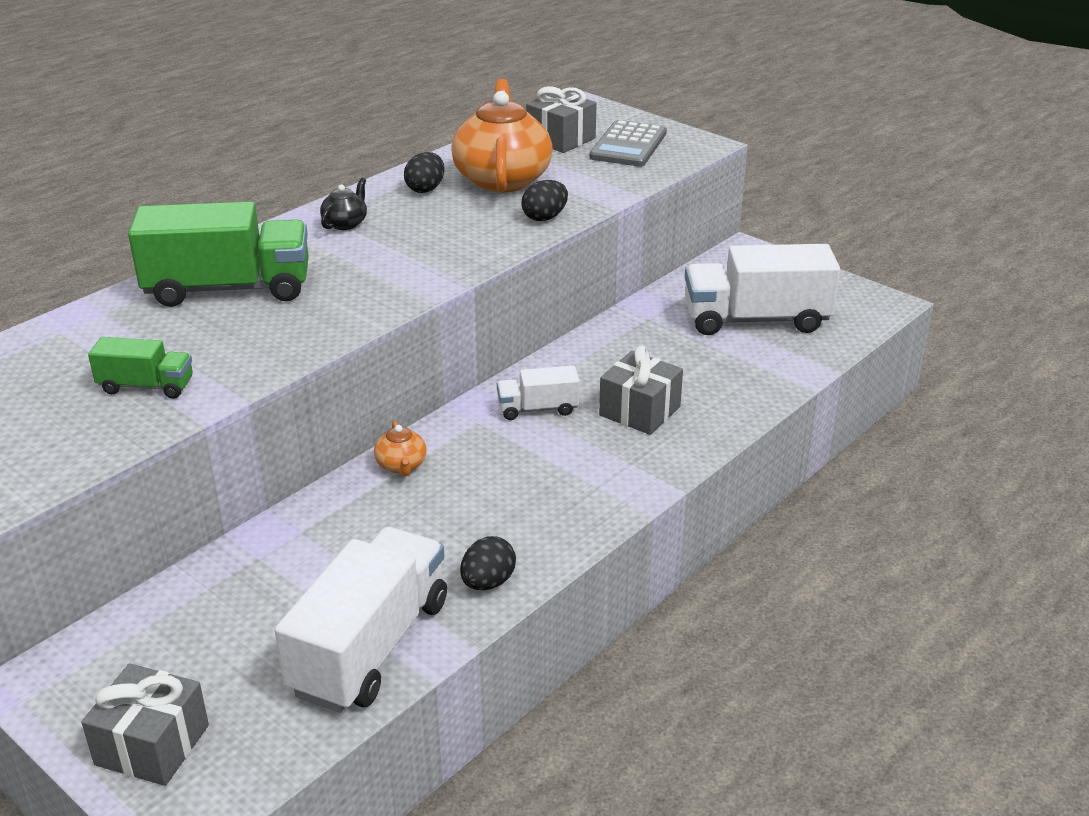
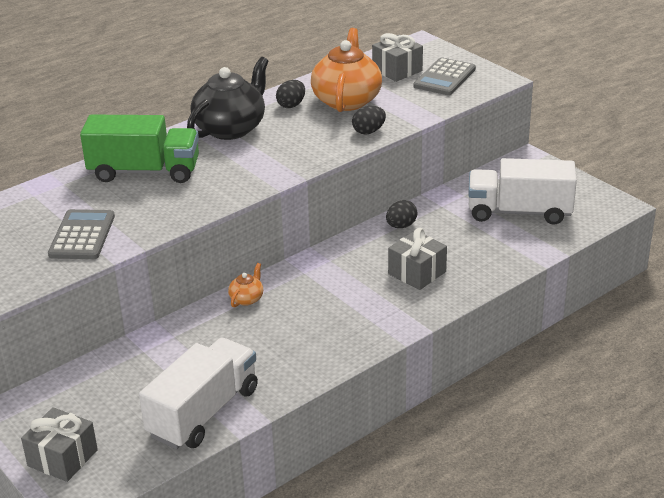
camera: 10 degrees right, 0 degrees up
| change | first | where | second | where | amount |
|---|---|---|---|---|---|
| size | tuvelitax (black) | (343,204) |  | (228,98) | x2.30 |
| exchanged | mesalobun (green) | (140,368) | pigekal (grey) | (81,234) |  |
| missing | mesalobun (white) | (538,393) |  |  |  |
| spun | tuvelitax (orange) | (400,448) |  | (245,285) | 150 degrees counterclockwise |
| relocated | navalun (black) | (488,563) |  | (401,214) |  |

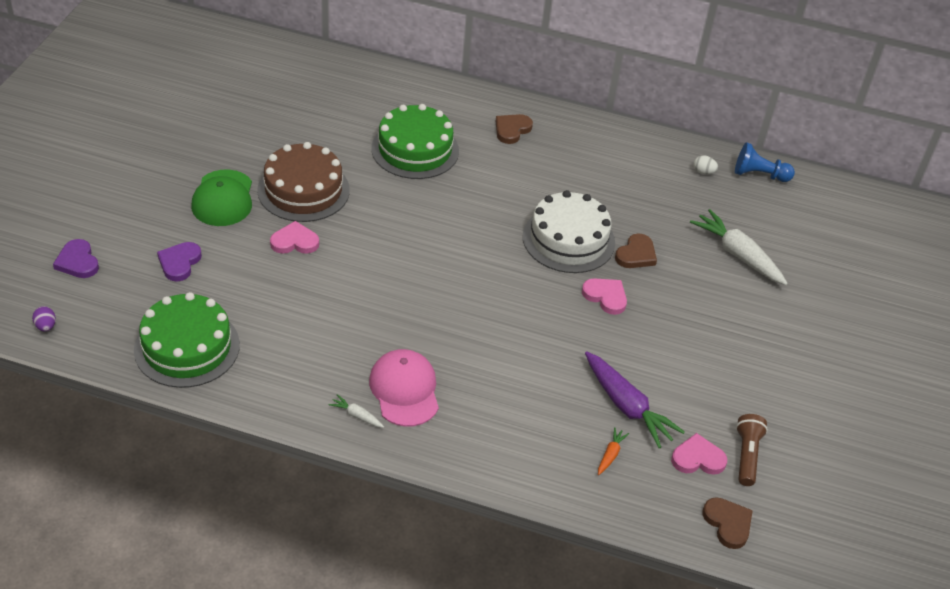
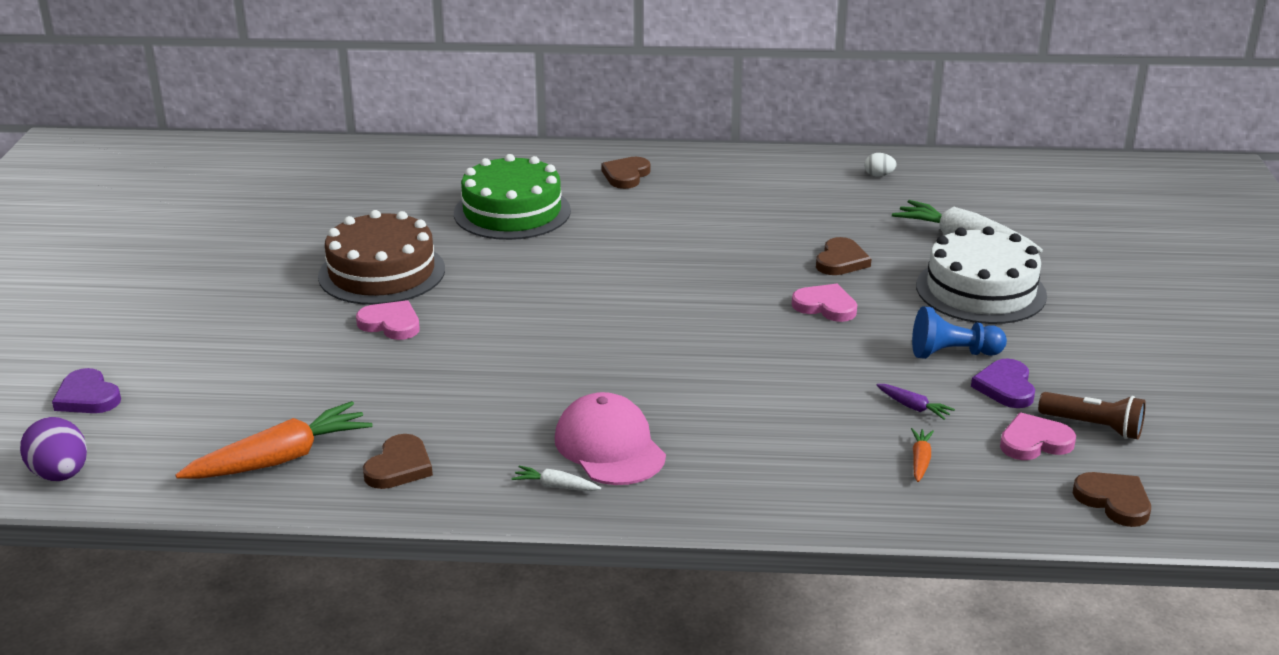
camera: 10 degrees left, 15 degrees down
| change | first | where | second | where | amount |
|---|---|---|---|---|---|
| relocated | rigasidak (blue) | (765,162) |  | (959,332) |  |
| missing | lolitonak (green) | (221,198) |  |  |  |
| relocated | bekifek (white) | (569,231) |  | (981,275) |  |
| spun | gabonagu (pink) | (294,237) |  | (388,320) | 45 degrees clockwise |
| relocated | gabonagu (purple) | (179,261) |  | (1003,383) |  |
| exchanged | bekifek (green) | (187,340) | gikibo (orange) | (273,440) |  |
| size | navalun (purple) | (44,318) |  | (53,449) | x1.83 |
| size | gikibo (purple) | (635,399) |  | (916,402) | x0.45 |
| spun | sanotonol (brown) | (752,450) |  | (1092,415) | 120 degrees clockwise |
| appeared |  |  | gabonagu (brown) | (398,461) |  |

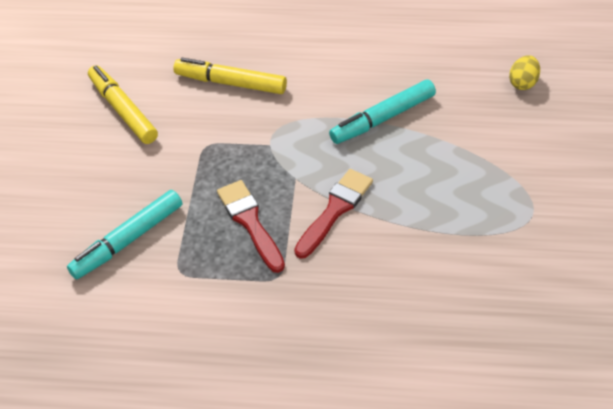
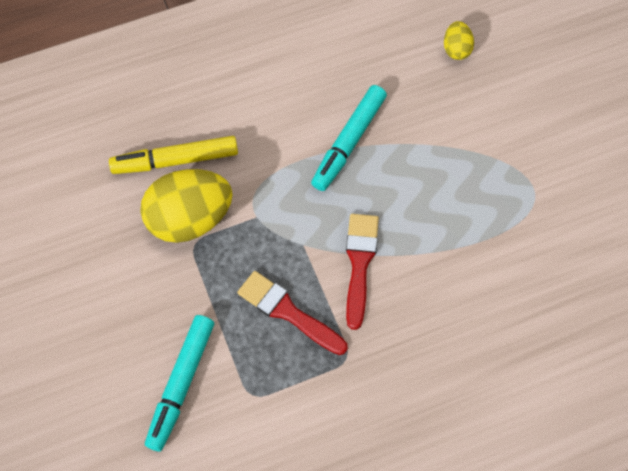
camera: 30 degrees left, 15 degrees up
| change | first | where | second | where | amount |
|---|---|---|---|---|---|
| missing | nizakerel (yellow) | (123,104) |  |  |  |
| appeared |  |  | navalun (yellow) | (186,206) |  |

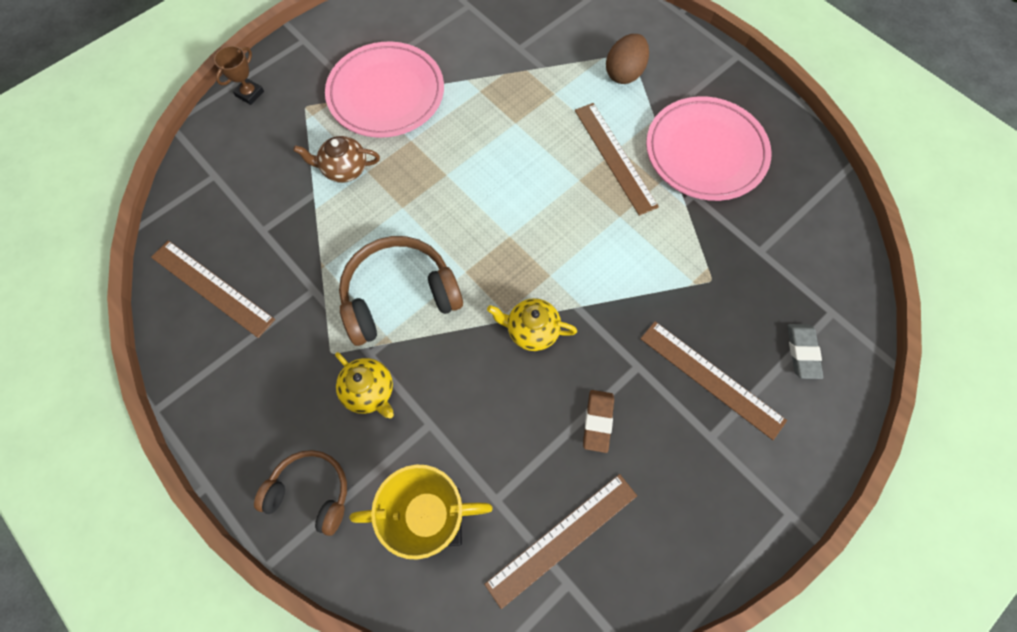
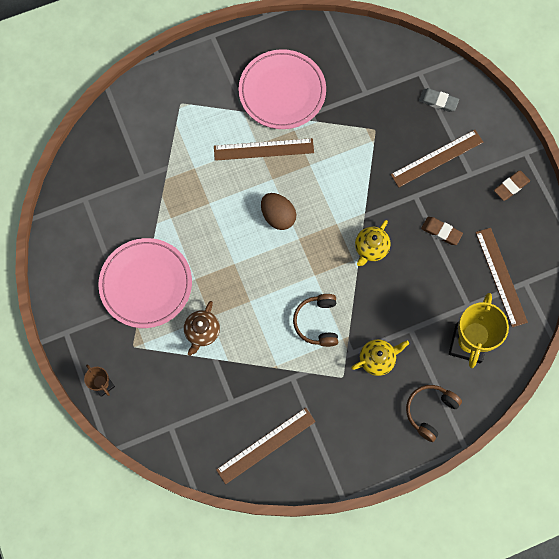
camera: 70 degrees left, 5 degrees up
| change | first | where | second | where | amount |
|---|---|---|---|---|---|
| relocated | navalun (brown) | (627,59) |  | (278,211) |  |
| size | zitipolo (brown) | (401,291) |  | (315,320) | x0.65 |
| appeared |  |  | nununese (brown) | (512,185) |  |

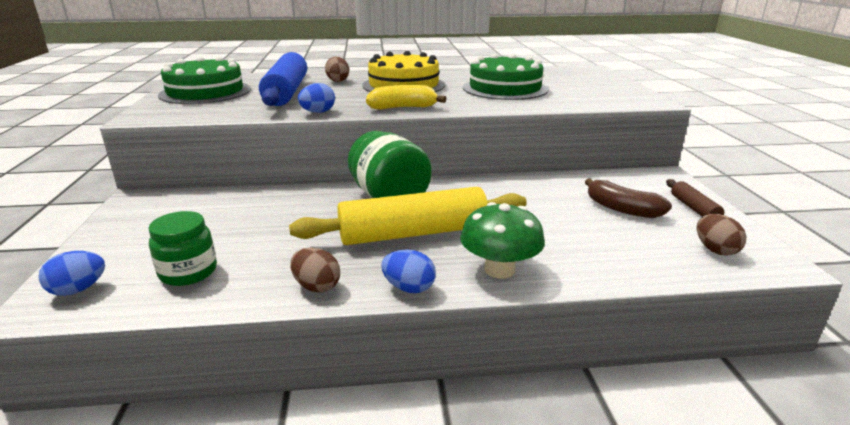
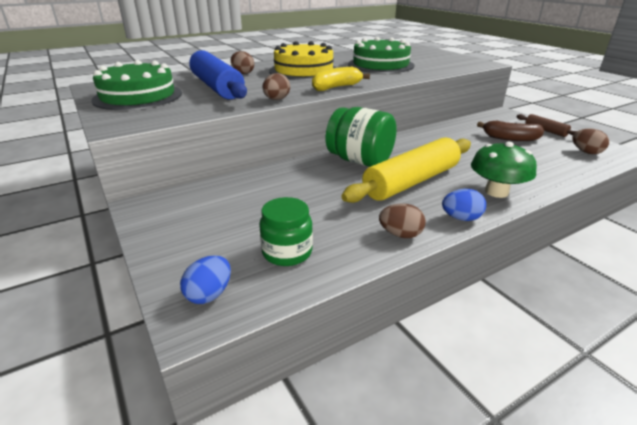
camera: 25 degrees left, 5 degrees up
| change | first | where | second | where | amount |
|---|---|---|---|---|---|
| colour | navalun (blue) | (316,98) | navalun (brown) | (276,86) |  |

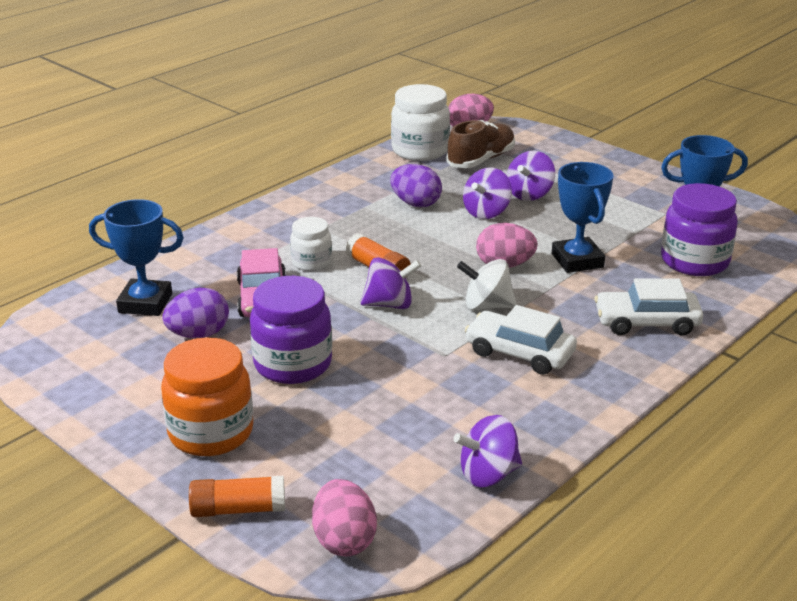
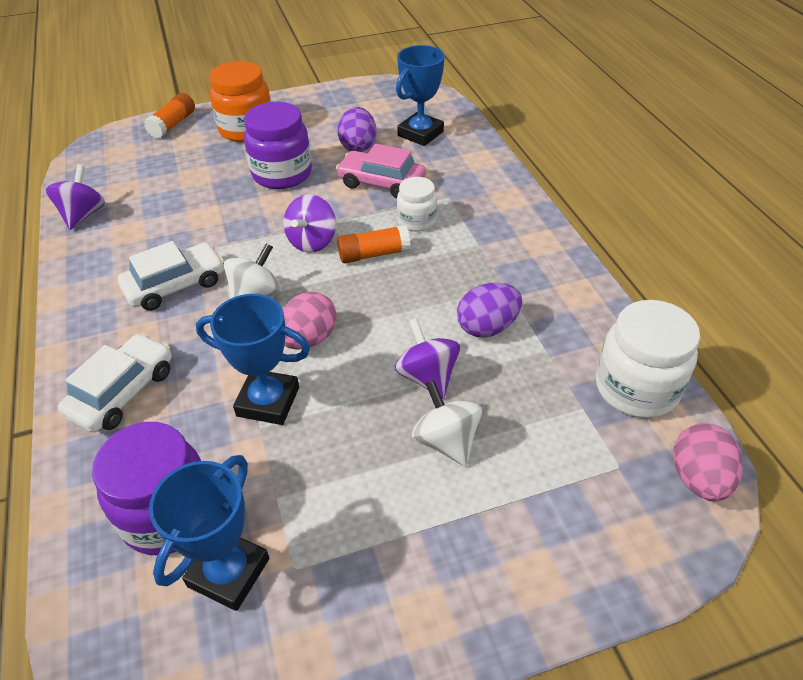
camera: 120 degrees right, 15 degrees up
| change | first | where | second | where | amount |
|---|---|---|---|---|---|
| missing | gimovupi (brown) | (481,144) |  |  |  |
| colour | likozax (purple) | (531,176) | likozax (white) | (447,423) |  |
| missing | navalun (pink) | (344,517) |  |  |  |

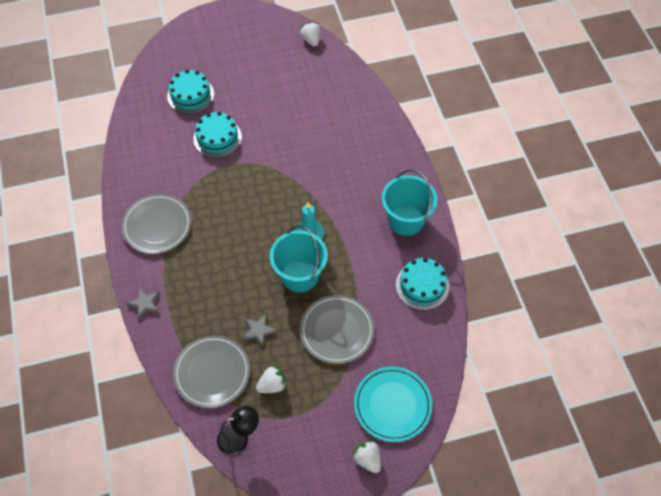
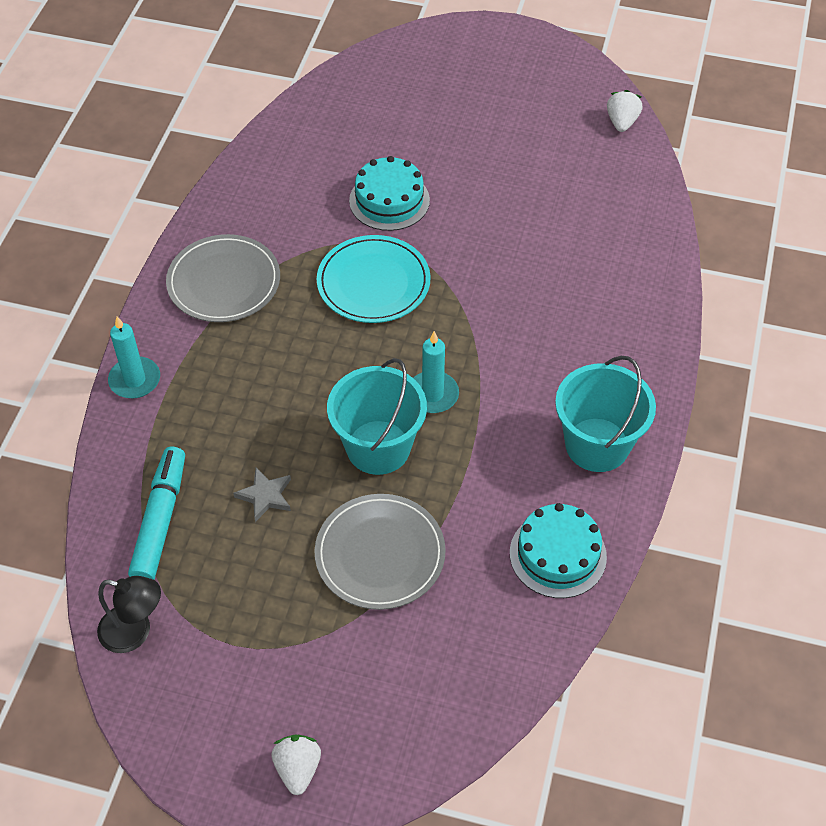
camera: 30 degrees right, 5 degrees down
| change | first | where | second | where | amount |
|---|---|---|---|---|---|
| missing | bekifek (turquoise) | (190,92) |  |  |  |
| exchanged | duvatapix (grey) | (143,304) | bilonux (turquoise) | (134,357) |  |
| exchanged | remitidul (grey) | (211,371) | nizakerel (turquoise) | (156,513) |  |
| missing | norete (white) | (271,379) |  |  |  |
| relocated | remitidul (turquoise) | (393,404) |  | (374,279) |  |

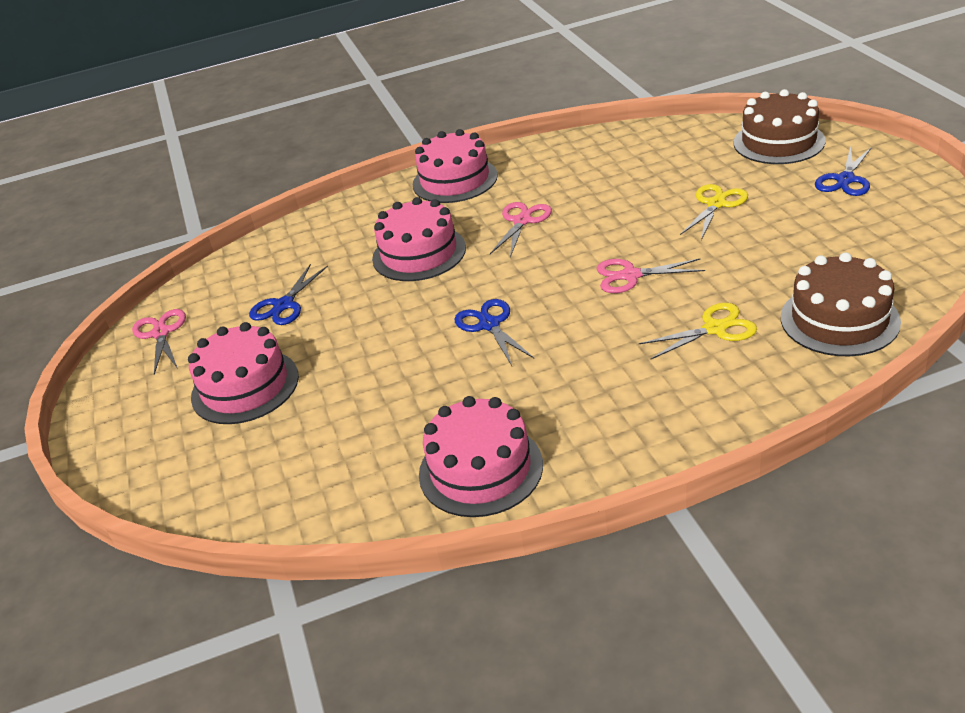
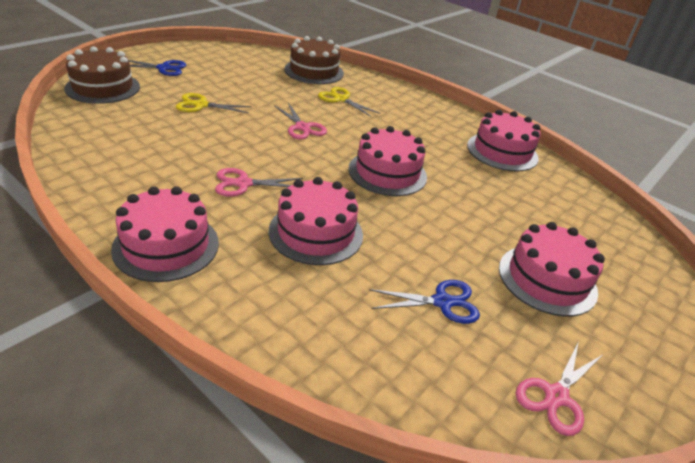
camera: 130 degrees left, 0 degrees up
| change | first | where | second | where | amount |
|---|---|---|---|---|---|
| exchanged | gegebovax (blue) | (494,332) | bekifek (pink) | (387,161) |  |

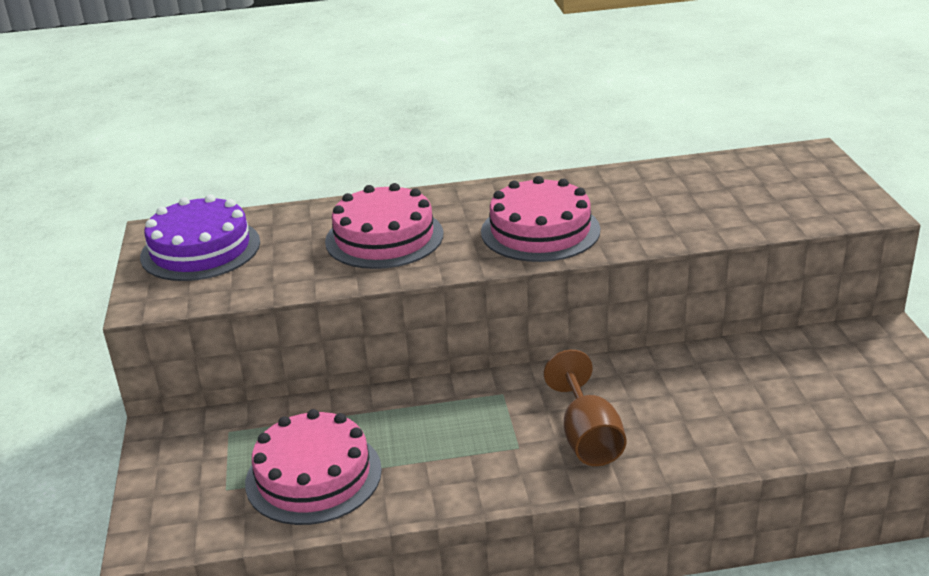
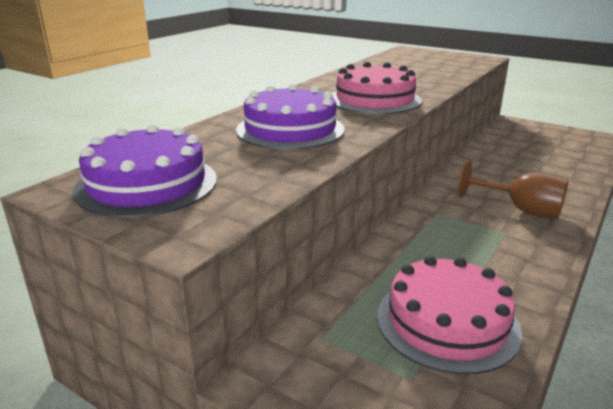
camera: 50 degrees left, 5 degrees down
| change | first | where | second | where | amount |
|---|---|---|---|---|---|
| colour | bekifek (pink) | (384,226) | bekifek (purple) | (290,117) |  |

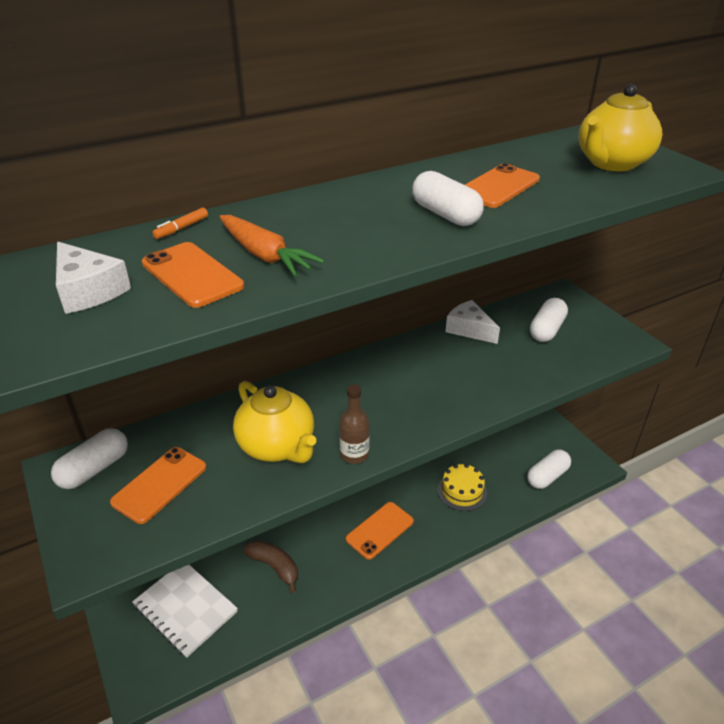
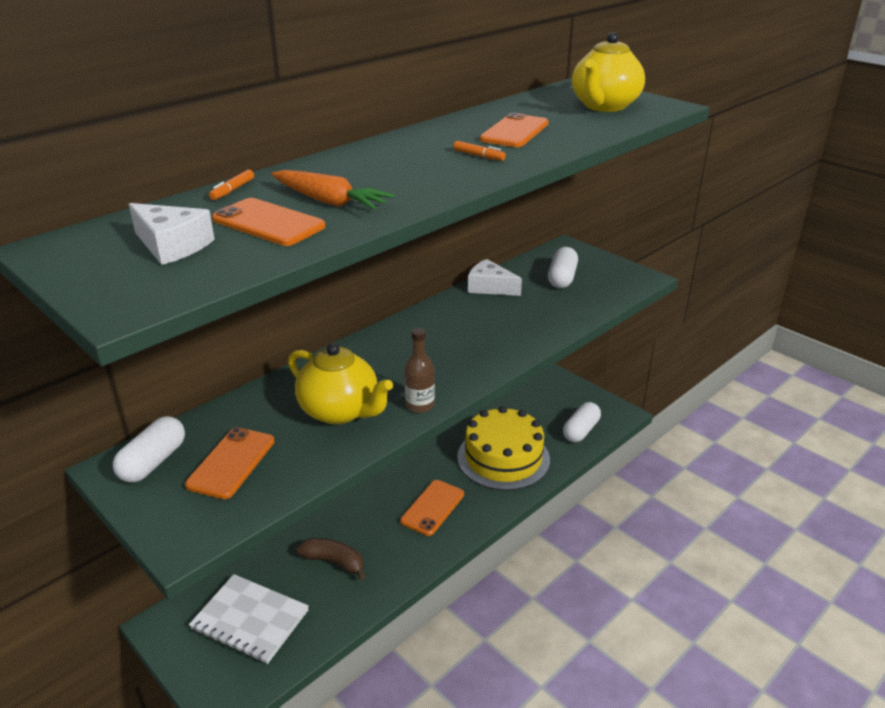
camera: 15 degrees left, 5 degrees down
| change | first | where | second | where | amount |
|---|---|---|---|---|---|
| exchanged | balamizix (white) | (448,198) | nizakerel (orange) | (479,151) |  |
| size | bekifek (yellow) | (462,487) |  | (503,448) | x1.82 |

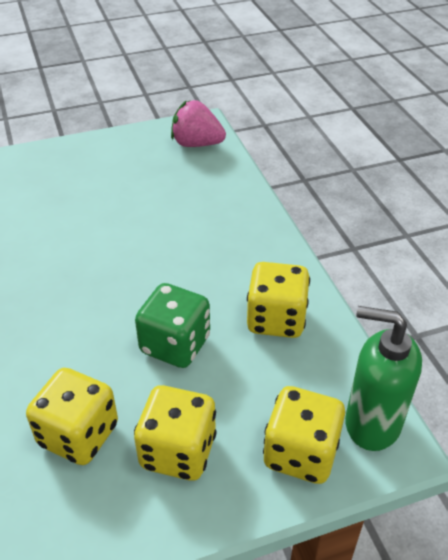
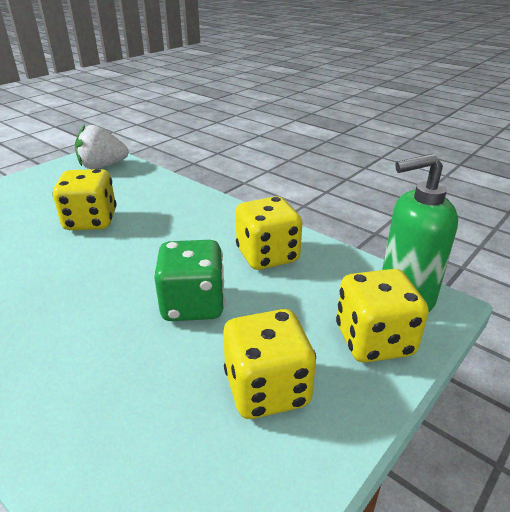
camera: 30 degrees left, 10 degrees down
| change | first | where | second | where | amount |
|---|---|---|---|---|---|
| colour | norete (pink) | (198,123) | norete (white) | (102,147) |  |
| relocated | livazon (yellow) | (72,416) |  | (84,199) |  |

